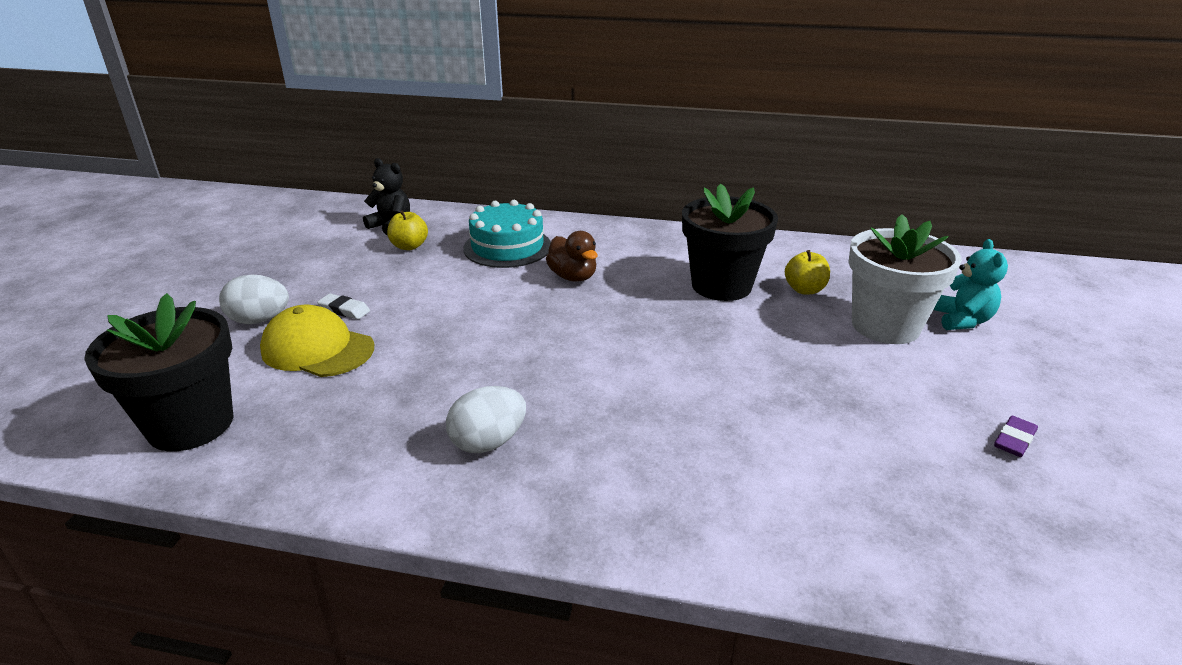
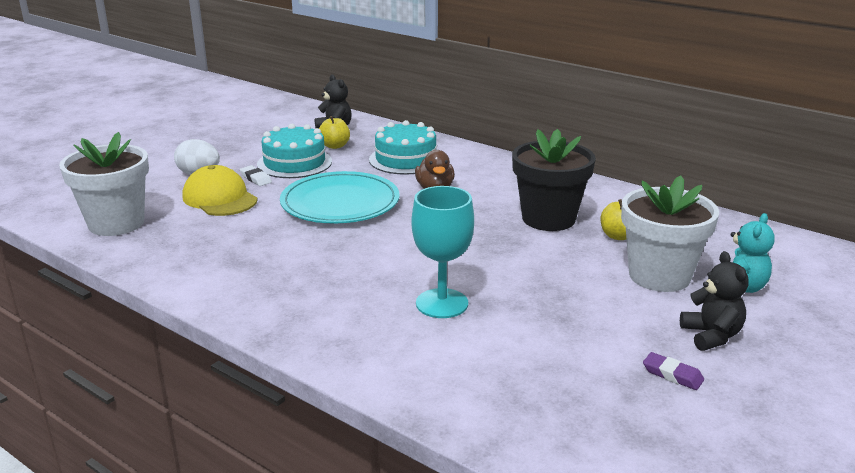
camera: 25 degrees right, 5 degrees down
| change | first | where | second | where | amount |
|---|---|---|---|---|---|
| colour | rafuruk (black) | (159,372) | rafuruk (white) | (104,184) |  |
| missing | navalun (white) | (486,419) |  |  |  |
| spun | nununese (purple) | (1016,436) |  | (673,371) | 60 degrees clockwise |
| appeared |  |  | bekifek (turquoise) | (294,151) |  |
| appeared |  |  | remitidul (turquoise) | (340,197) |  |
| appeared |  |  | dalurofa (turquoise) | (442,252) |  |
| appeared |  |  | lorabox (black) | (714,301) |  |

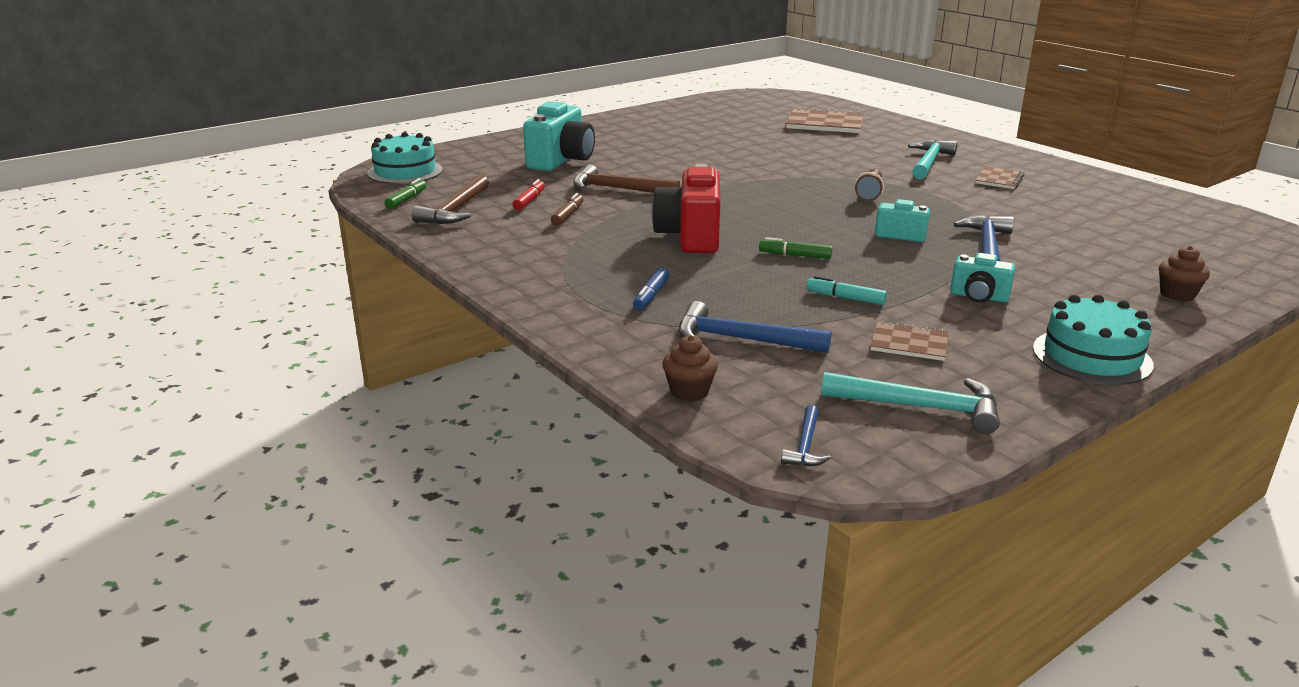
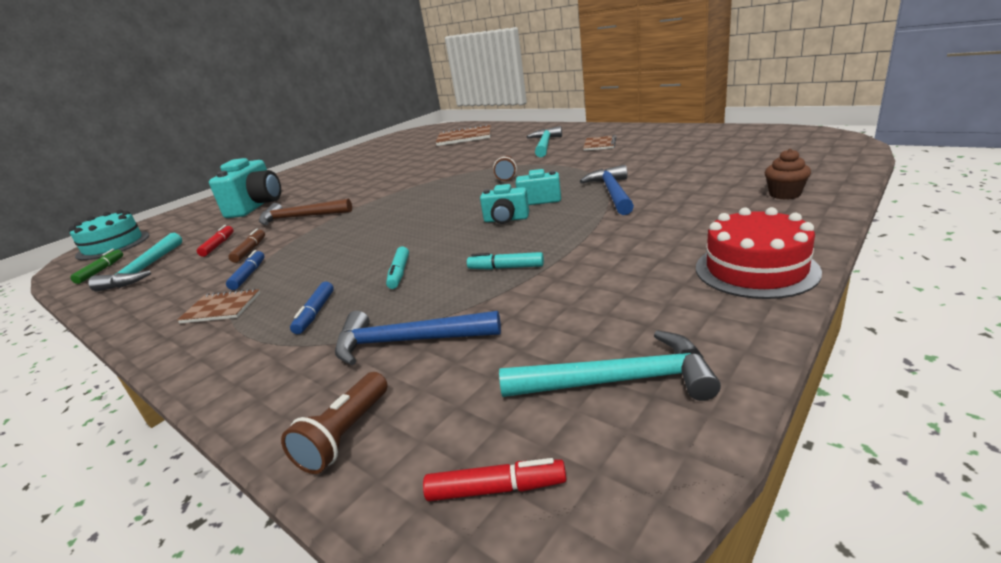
camera: 10 degrees left, 0 degrees up
| change | first | where | second | where | amount |
|---|---|---|---|---|---|
| missing | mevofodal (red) | (686,208) |  |  |  |
| colour | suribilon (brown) | (450,199) | suribilon (turquoise) | (135,262) |  |
| missing | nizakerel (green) | (795,248) |  |  |  |
| relocated | mevofodal (turquoise) | (982,278) |  | (504,204) |  |
| colour | bekifek (turquoise) | (1093,339) | bekifek (red) | (759,253) |  |
| relocated | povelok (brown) | (909,341) |  | (218,306) |  |
| exchanged | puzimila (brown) | (690,368) | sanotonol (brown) | (334,423) |  |
| exchanged | suribilon (blue) | (806,435) | nizakerel (red) | (494,479) |  |
| appeared |  |  | nizakerel (turquoise) | (397,267) |  |
| appeared |  |  | nizakerel (blue) | (245,270) |  |

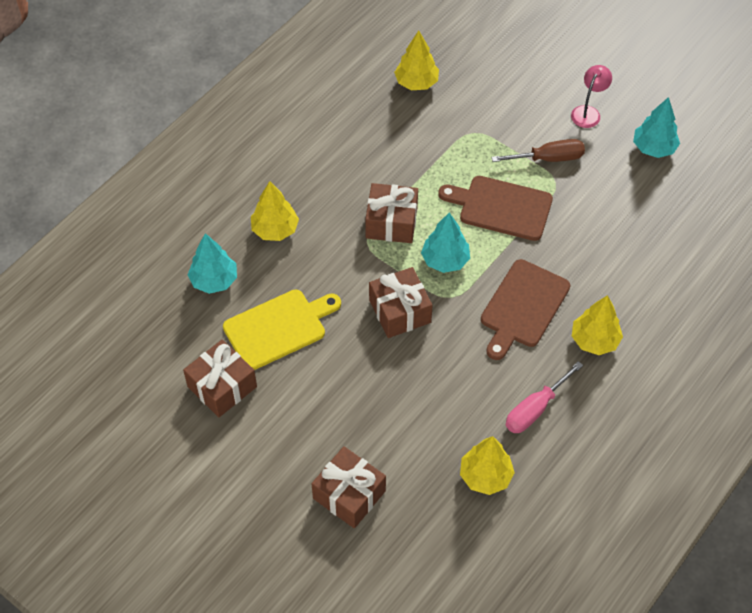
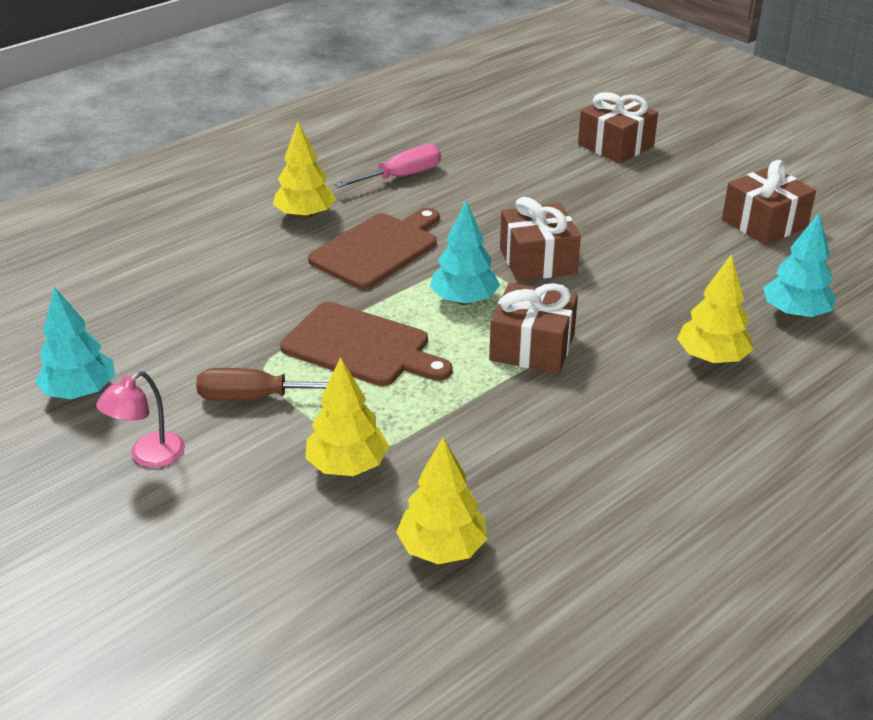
camera: 170 degrees left, 20 degrees down
| change | first | where | second | where | amount |
|---|---|---|---|---|---|
| missing | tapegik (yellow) | (282,330) |  |  |  |
| relocated | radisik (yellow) | (487,465) |  | (347,416) |  |

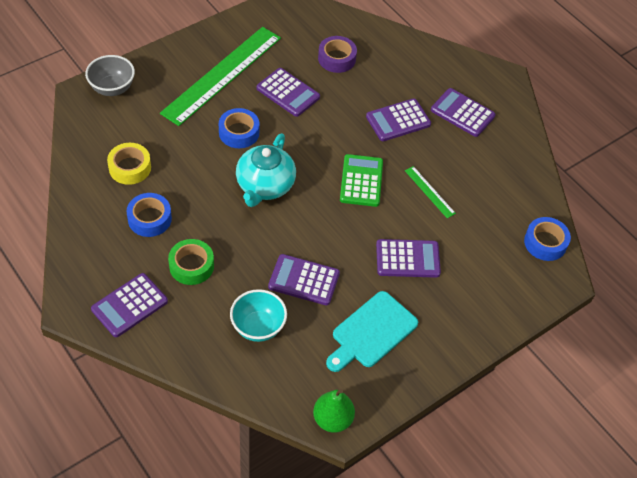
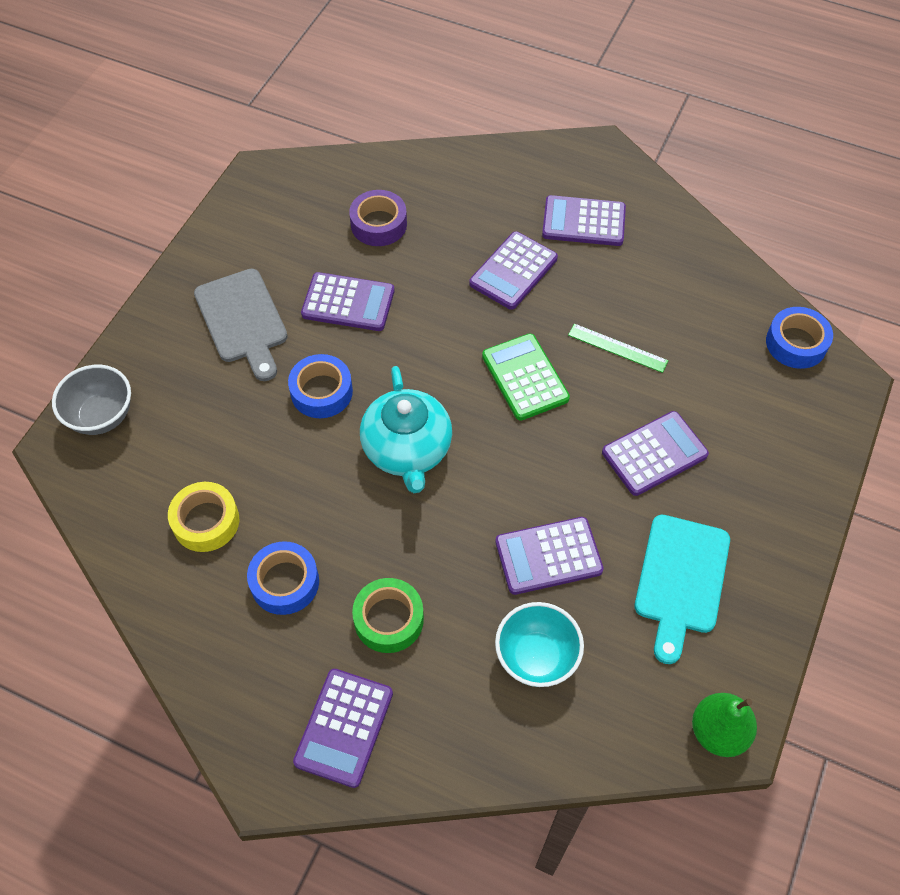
camera: 25 degrees left, 5 degrees up
| change | first | where | second | where | amount |
|---|---|---|---|---|---|
| exchanged | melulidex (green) | (220,76) | tapegik (grey) | (241,325) |  |

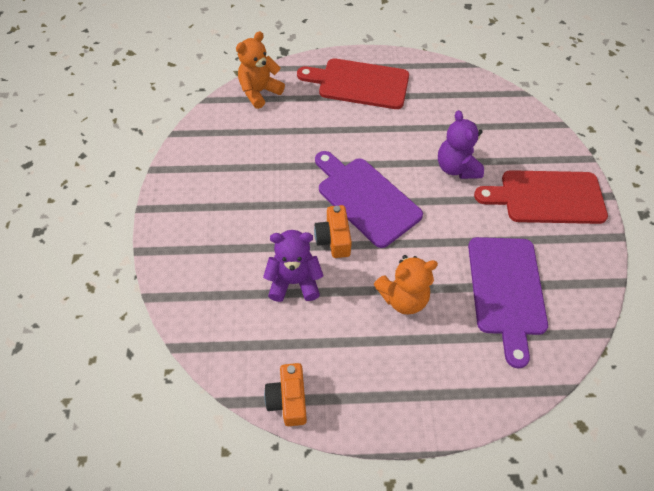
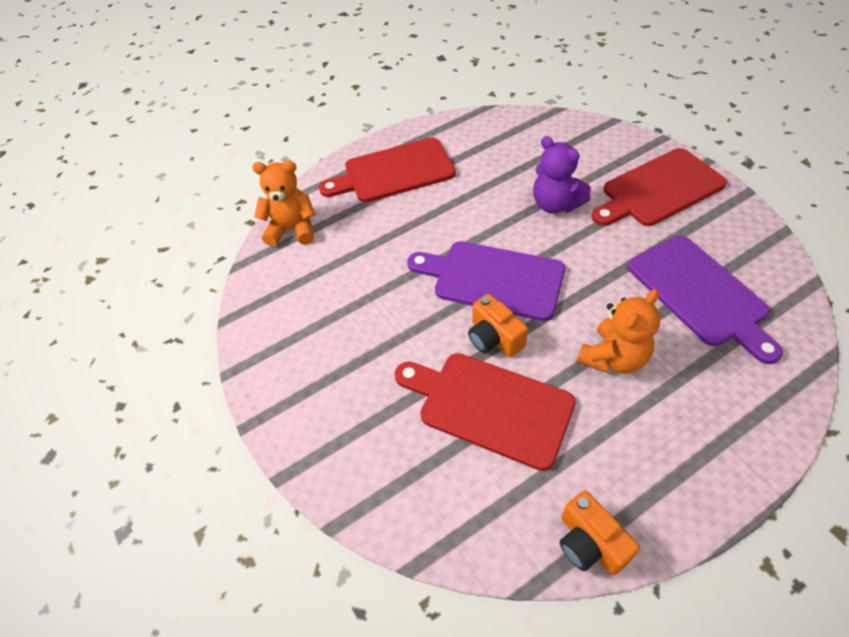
camera: 25 degrees left, 5 degrees down
| change | first | where | second | where | amount |
|---|---|---|---|---|---|
| spun | lorabox (orange) | (260,70) |  | (284,203) | 75 degrees clockwise |
| exchanged | lorabox (purple) | (293,266) | tapegik (red) | (485,412) |  |

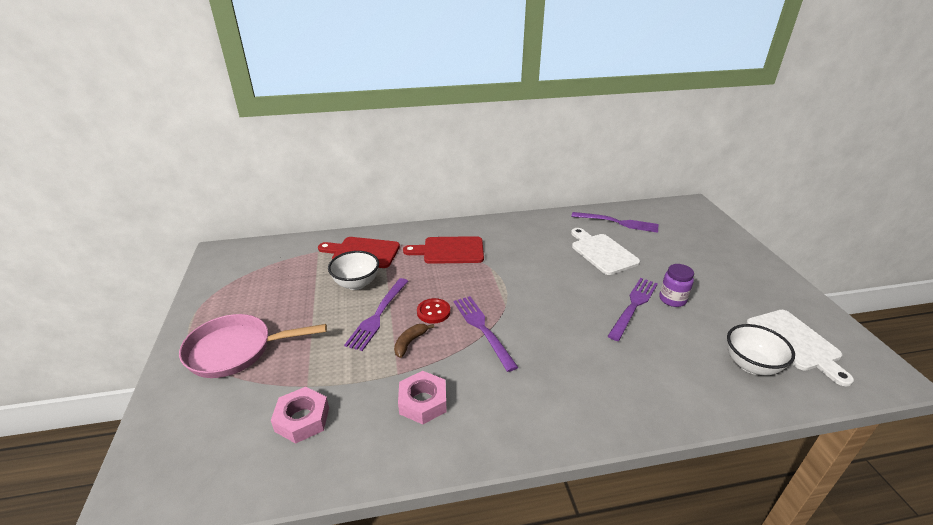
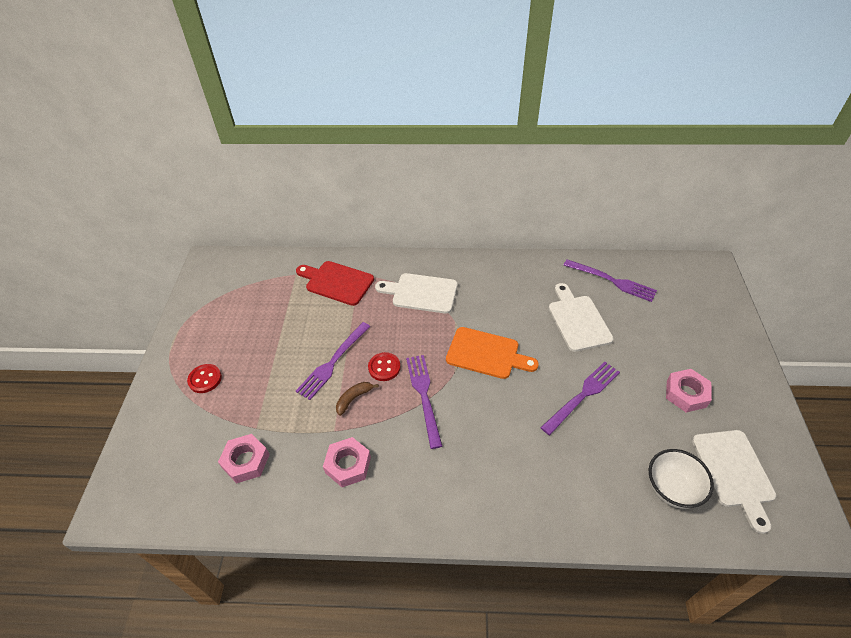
camera: 15 degrees right, 15 degrees up
| change | first | where | second | where | amount |
|---|---|---|---|---|---|
| colour | tapegik (red) | (443,250) | tapegik (white) | (416,293) |  |
| missing | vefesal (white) | (353,270) |  |  |  |
| missing | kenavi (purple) | (676,285) |  |  |  |
| exchanged | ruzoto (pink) | (253,346) | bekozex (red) | (204,378) |  |
| appeared |  |  | tapegik (orange) | (492,353) |  |
| appeared |  |  | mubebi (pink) | (689,390) |  |

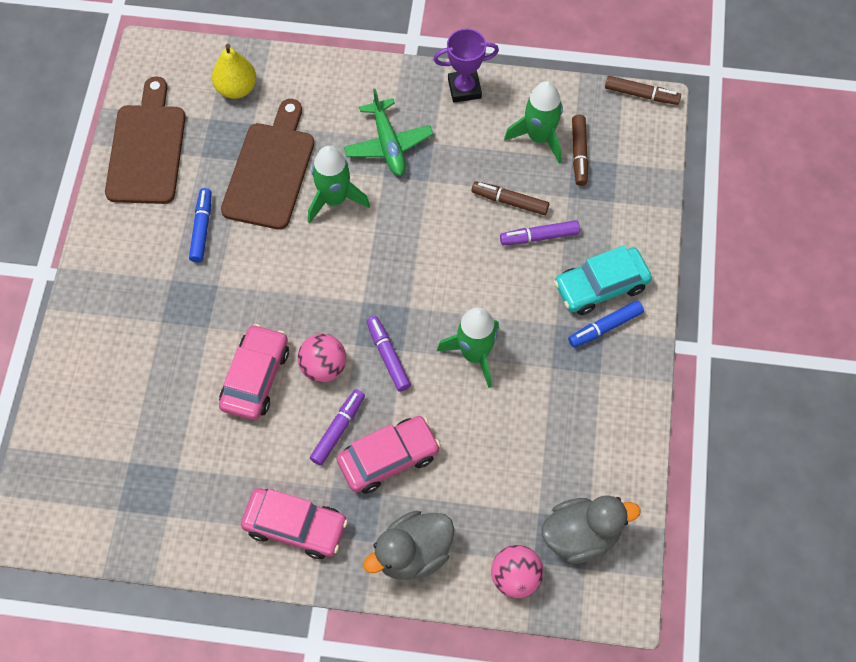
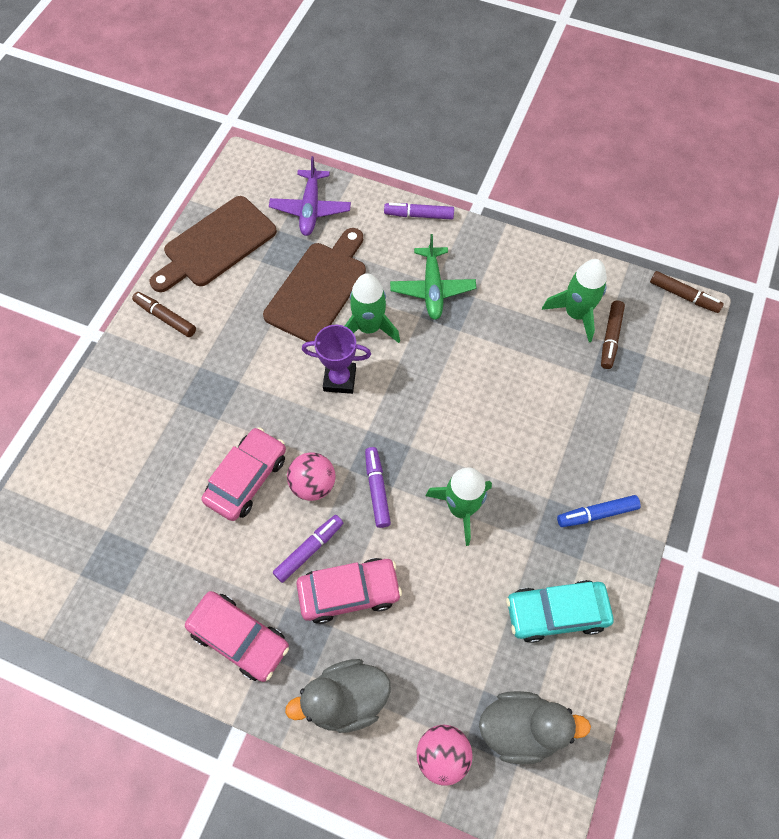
camera: 15 degrees right, 0 degrees up
| change | first | where | second | where | amount |
|---|---|---|---|---|---|
| relocated | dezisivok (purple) | (466,65) |  | (336,359) |  |
| exchanged | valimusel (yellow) | (234,71) | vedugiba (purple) | (310,196) |  |
| spun | tapegik (brown) | (145,140) |  | (213,244) | 150 degrees counterclockwise |
| relocated | nizakerel (brown) | (510,198) |  | (164,314) |  |
| missing | nizakerel (blue) | (200,225) |  |  |  |
| relocated | nizakerel (purple) | (540,232) |  | (419,211) |  |
| relocated | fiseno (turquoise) | (603,280) |  | (560,611) |  |

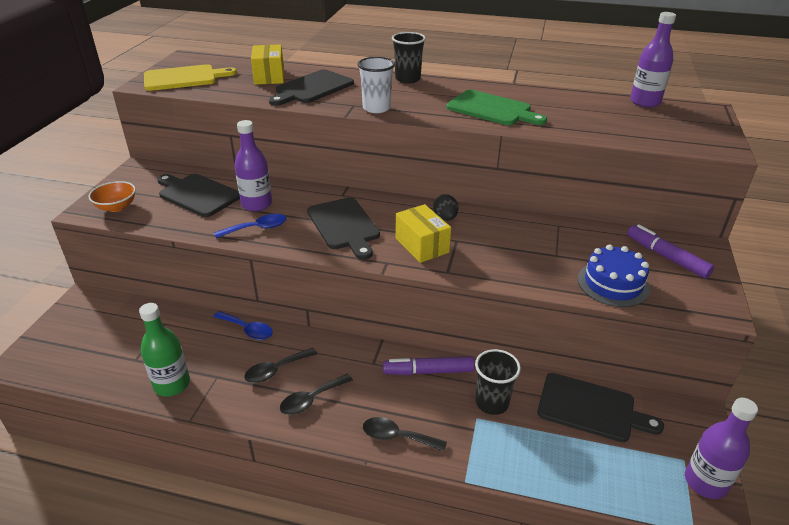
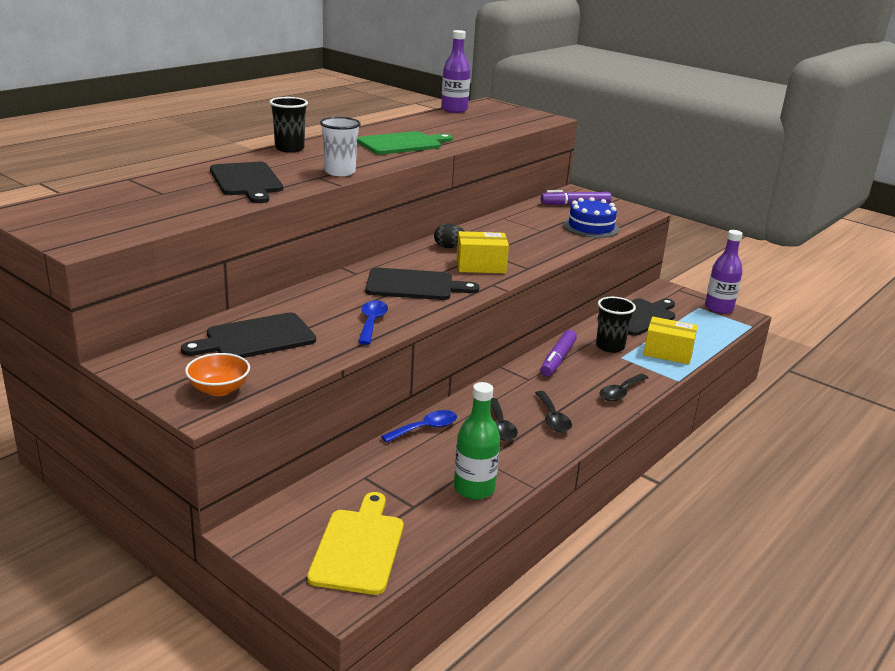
camera: 65 degrees left, 10 degrees down
| change | first | where | second | where | amount |
|---|---|---|---|---|---|
| relocated | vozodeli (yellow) | (267,64) |  | (670,340) |  |
| relocated | tapegik (yellow) | (190,77) |  | (355,543) |  |
| missing | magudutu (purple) | (253,166) |  |  |  |

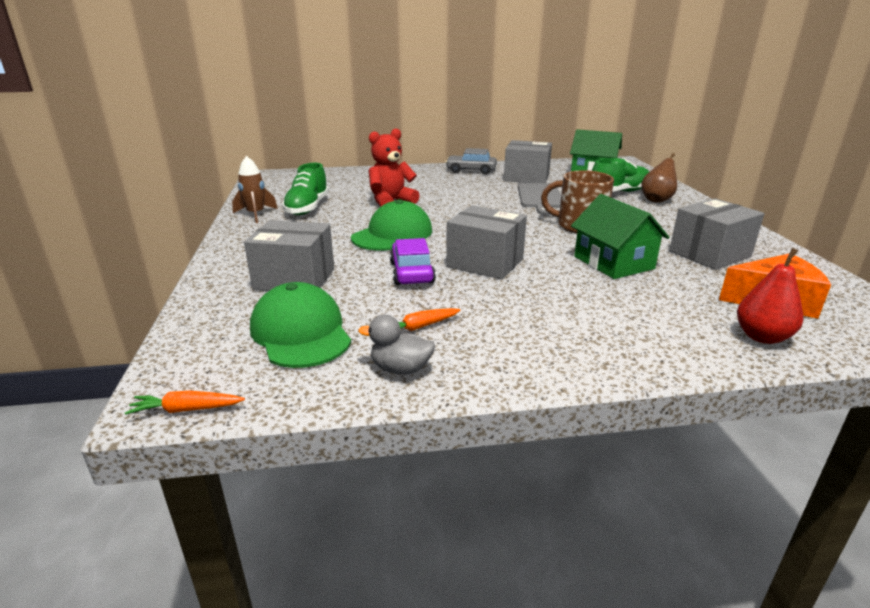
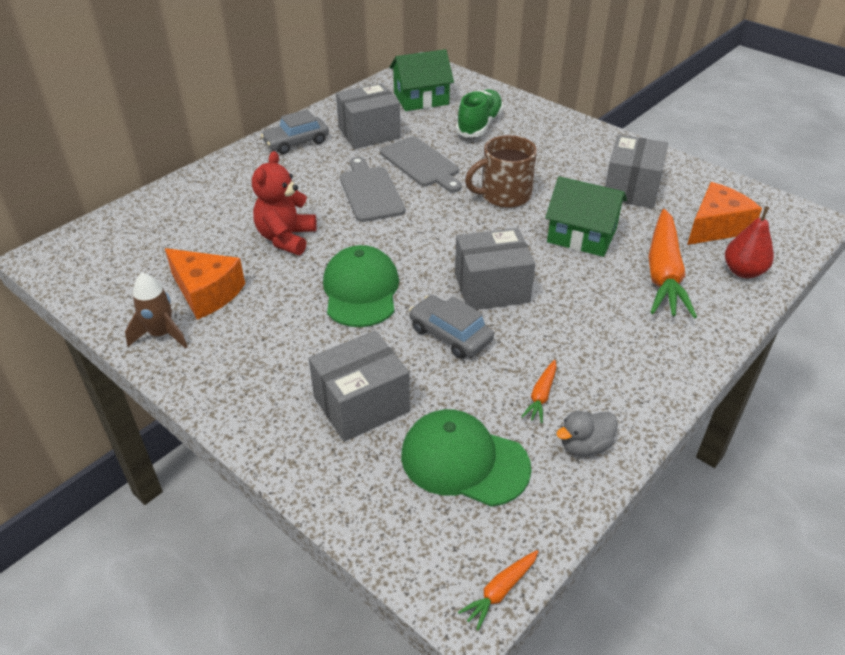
camera: 40 degrees left, 15 degrees up
| change | first | where | second | where | amount |
|---|---|---|---|---|---|
| missing | valimusel (brown) | (659,178) |  |  |  |
| exchanged | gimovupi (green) | (305,189) | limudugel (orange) | (205,283) |  |
| colour | fiseno (purple) | (413,261) | fiseno (grey) | (451,327) |  |
| appeared |  |  | tapegik (grey) | (372,189) |  |
| appeared |  |  | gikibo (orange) | (672,263) |  |

